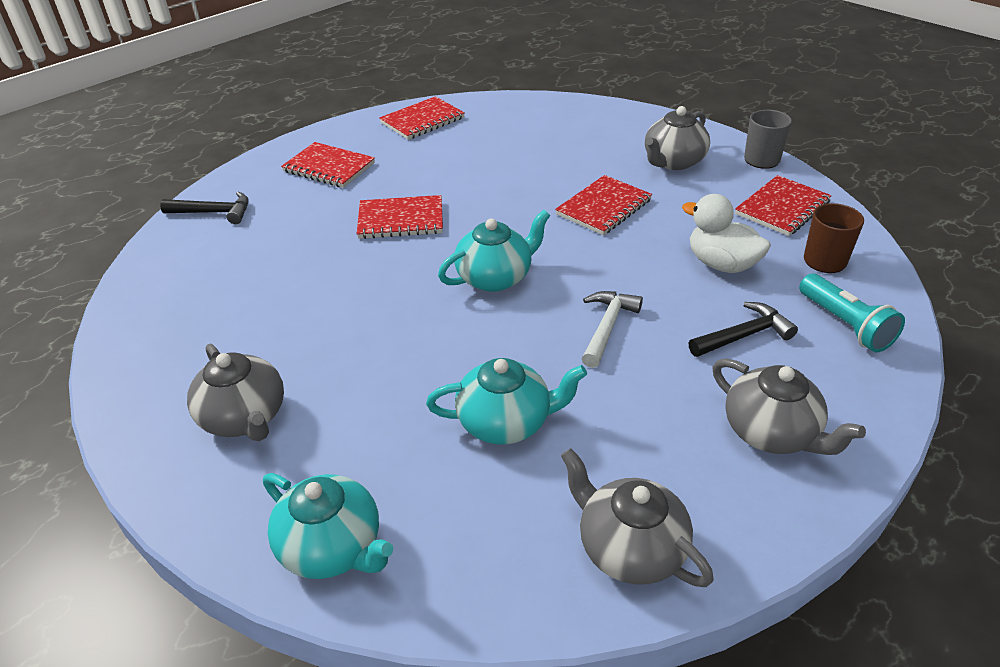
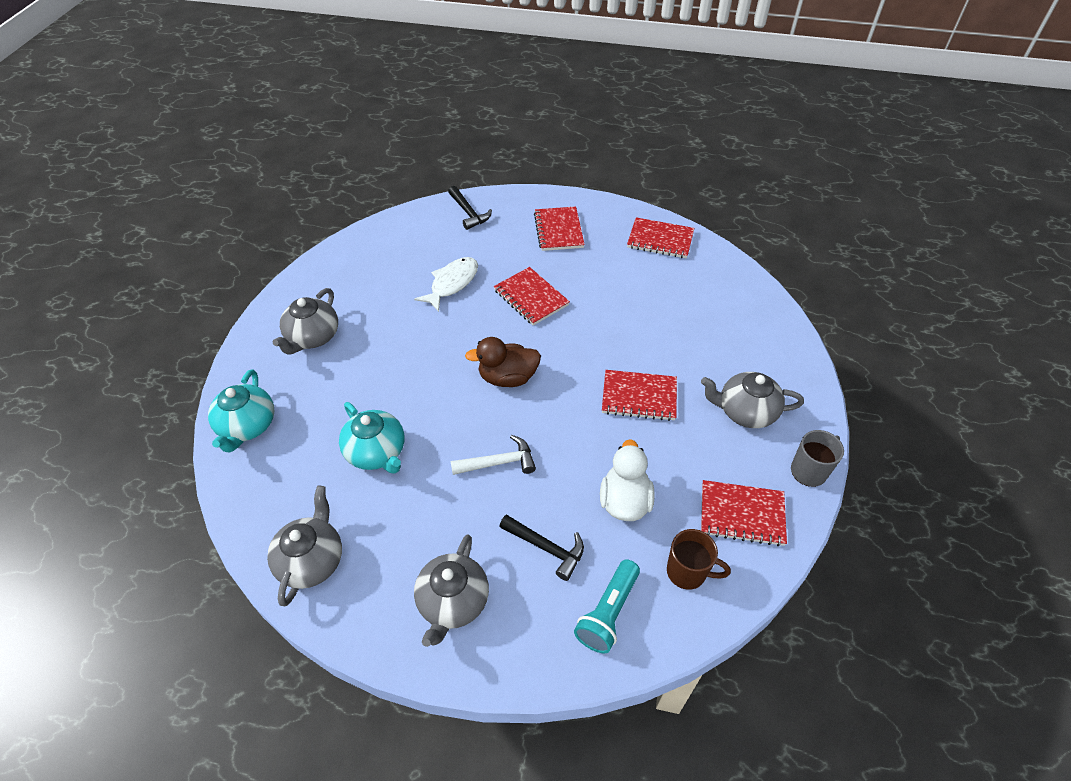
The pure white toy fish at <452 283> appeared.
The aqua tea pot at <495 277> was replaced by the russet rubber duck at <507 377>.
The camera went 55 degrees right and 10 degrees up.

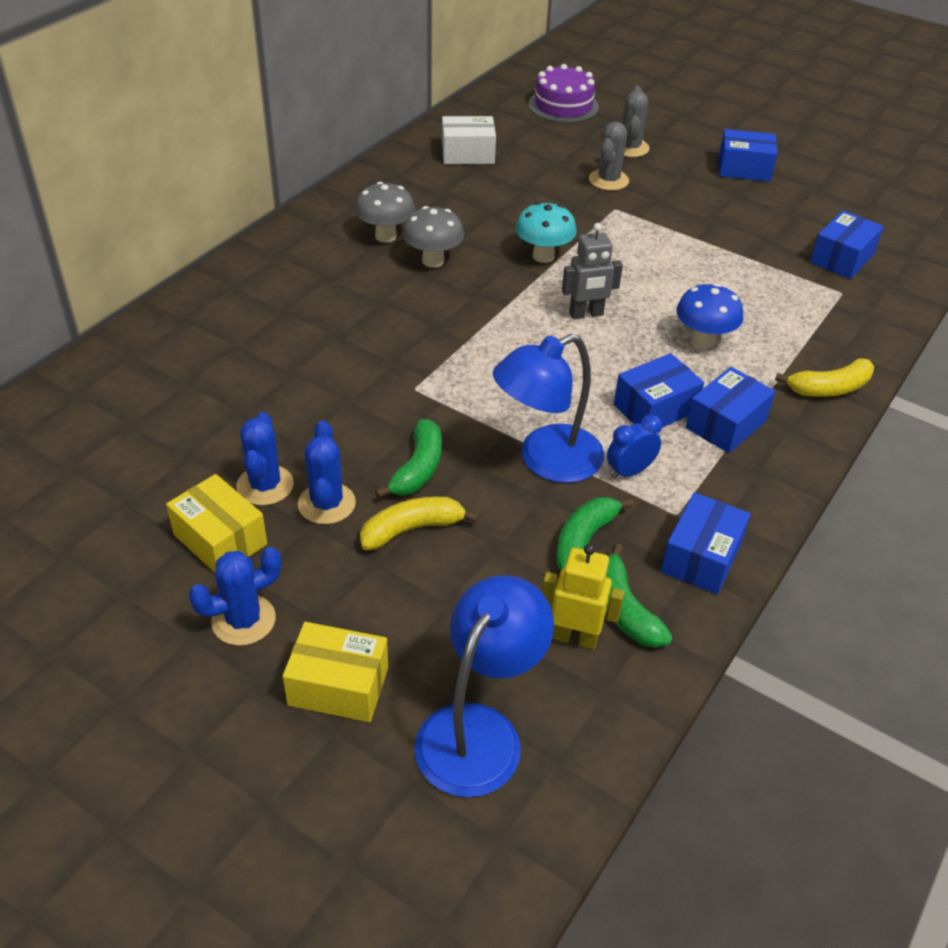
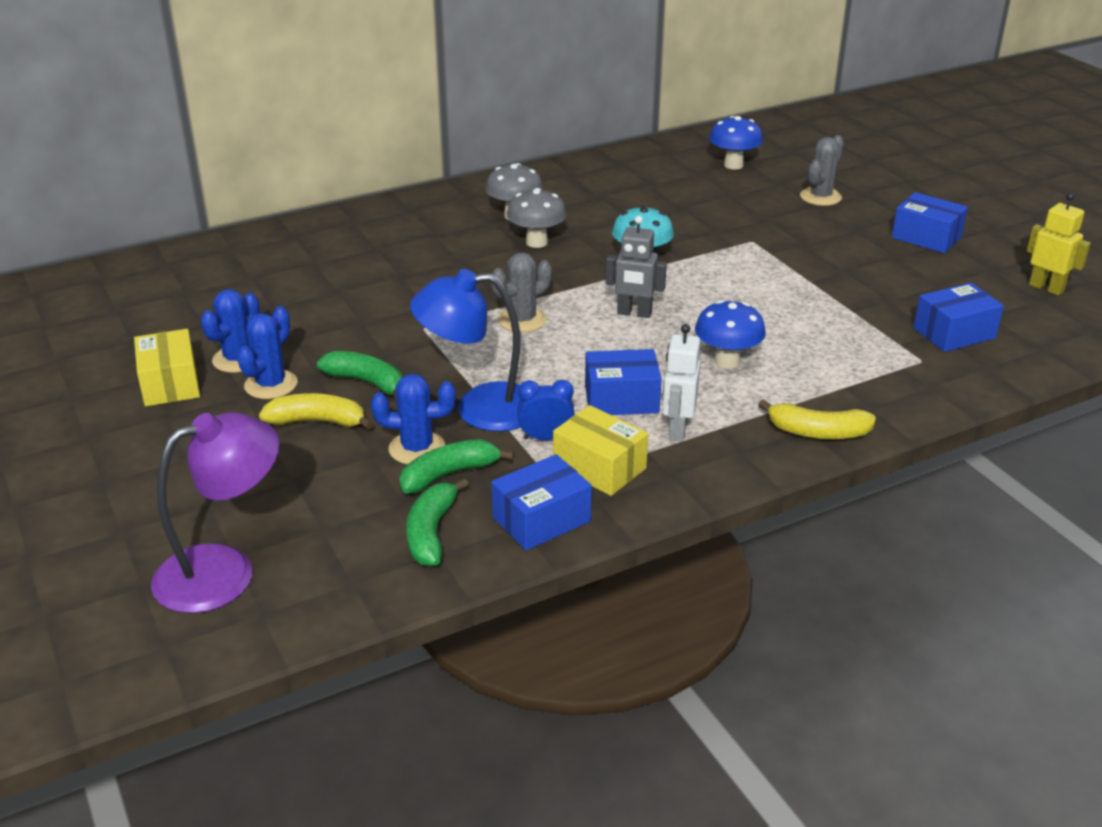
The pure white parcel at <467 154> disappeared.
The purple gateau at <563 106> disappeared.
The royal blue toadstool at <733 165> appeared.
The royal blue cactus moved from <243 620> to <417 448>.
The yellow parcel moved from <338 686> to <599 467>.
The yellow toy robot moved from <575 637> to <1046 288>.
The ash-grey cactus moved from <608 180> to <522 320>.
The royal blue parcel at <725 424> was replaced by the pure white toy robot at <677 430>.
The royal blue reading lamp at <479 731> became the purple reading lamp at <224 571>.
The green banana at <418 468> turned 105 degrees counterclockwise.
The camera went 30 degrees right and 10 degrees down.

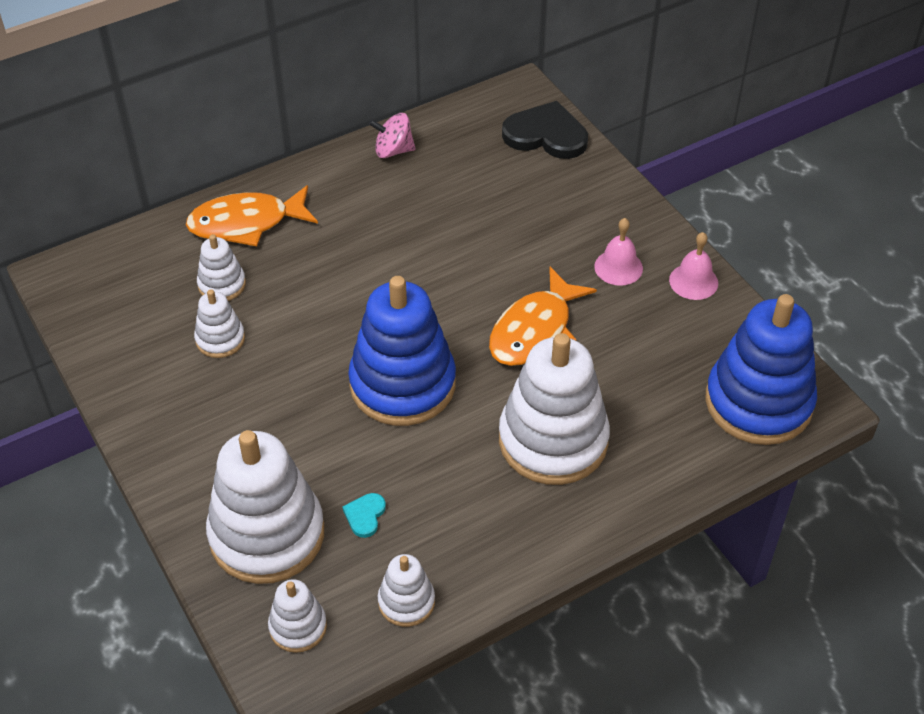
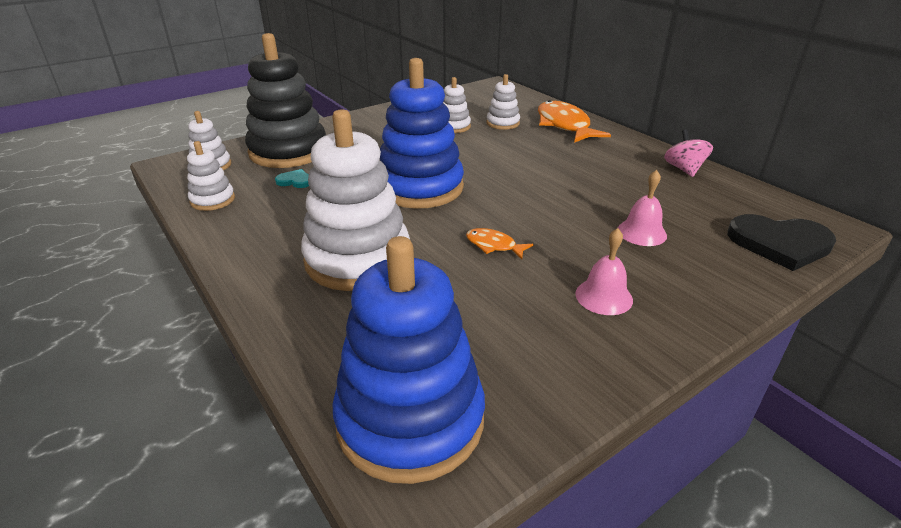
The rose-pink hand bell moved from <693 281> to <641 232>.
The pure white stacking rings at <267 534> became the ebony stacking rings at <288 151>.
The ebony love heart at <546 135> turned 90 degrees clockwise.
The orange toy fish at <535 330> changed to 0.50 times the size.
The camera went 85 degrees right and 15 degrees down.

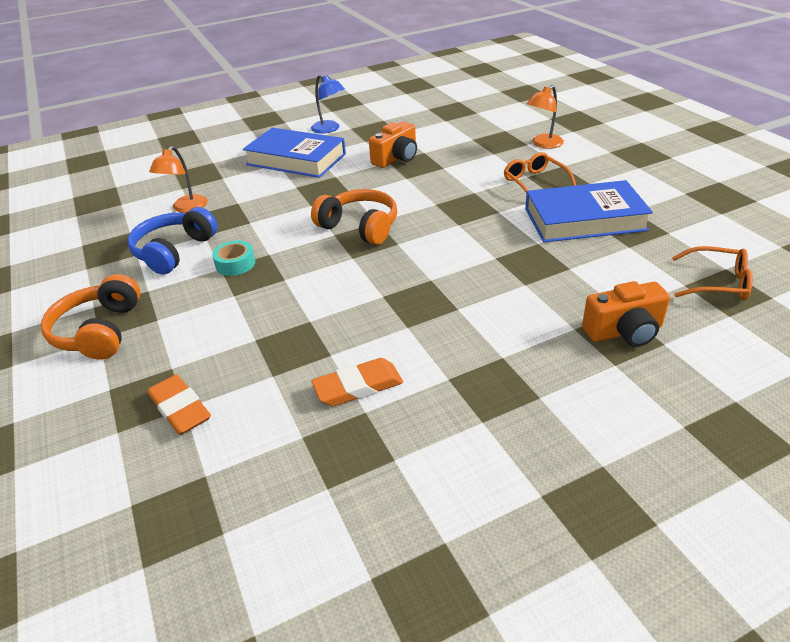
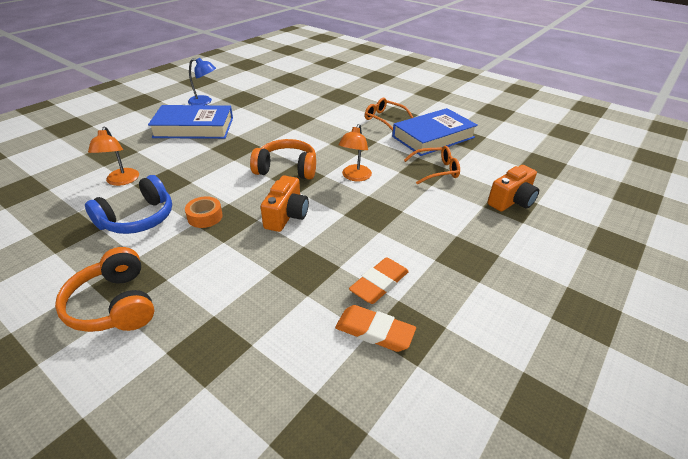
The orange pencil eraser moved from <180 408> to <374 331>.
The orange photo camera moved from <396 158> to <286 216>.
The orange reading lamp moved from <543 144> to <354 177>.
The orange spectacles moved from <717 283> to <436 170>.
The aqua sticky tape at <235 264> became the orange sticky tape at <205 217>.
The royal blue over-ear headphones at <174 251> turned 135 degrees counterclockwise.
The camera went 30 degrees left and 0 degrees up.

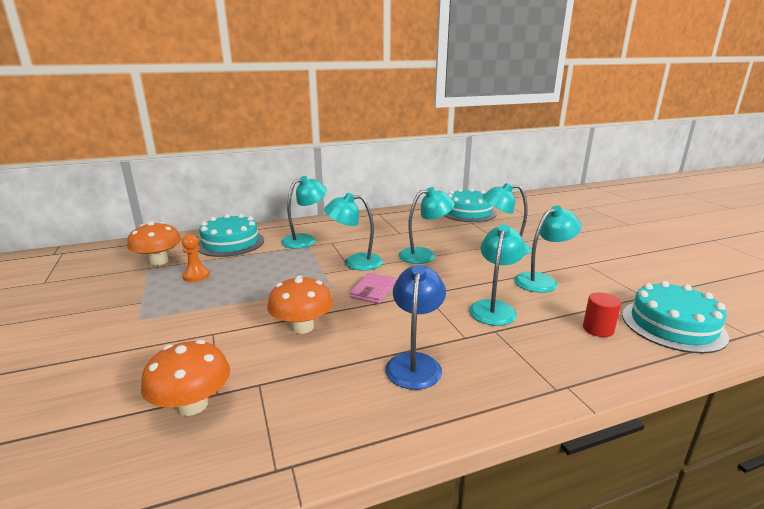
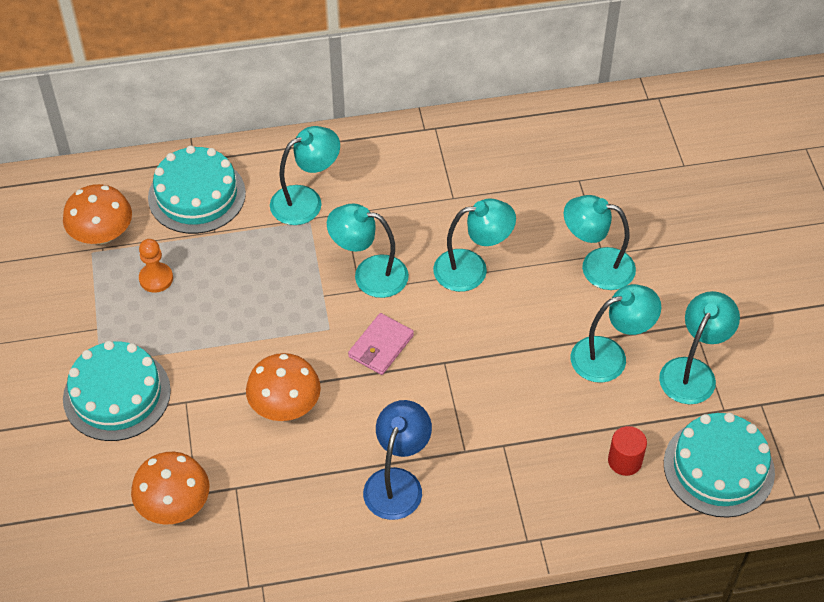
The aqua gateau moved from <468 212> to <117 394>.
The aqua reading lamp moved from <494 308> to <693 371>.
The camera went 10 degrees right and 30 degrees up.

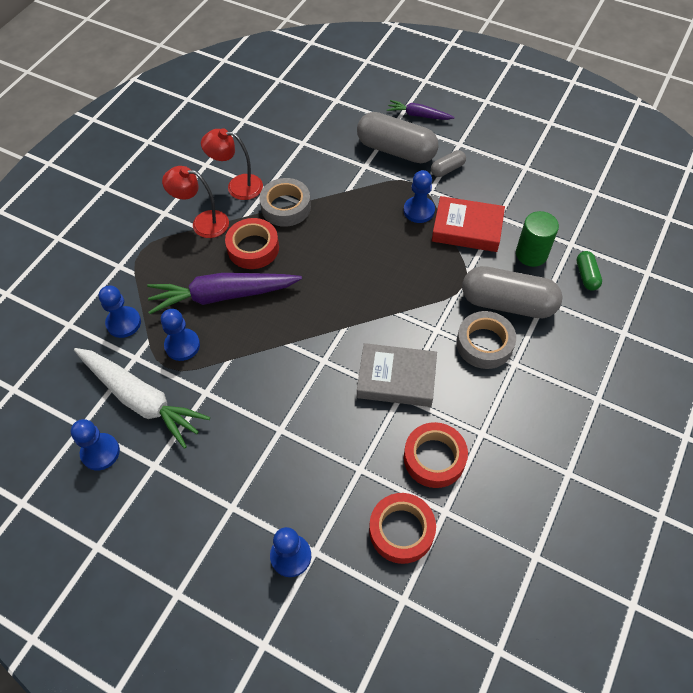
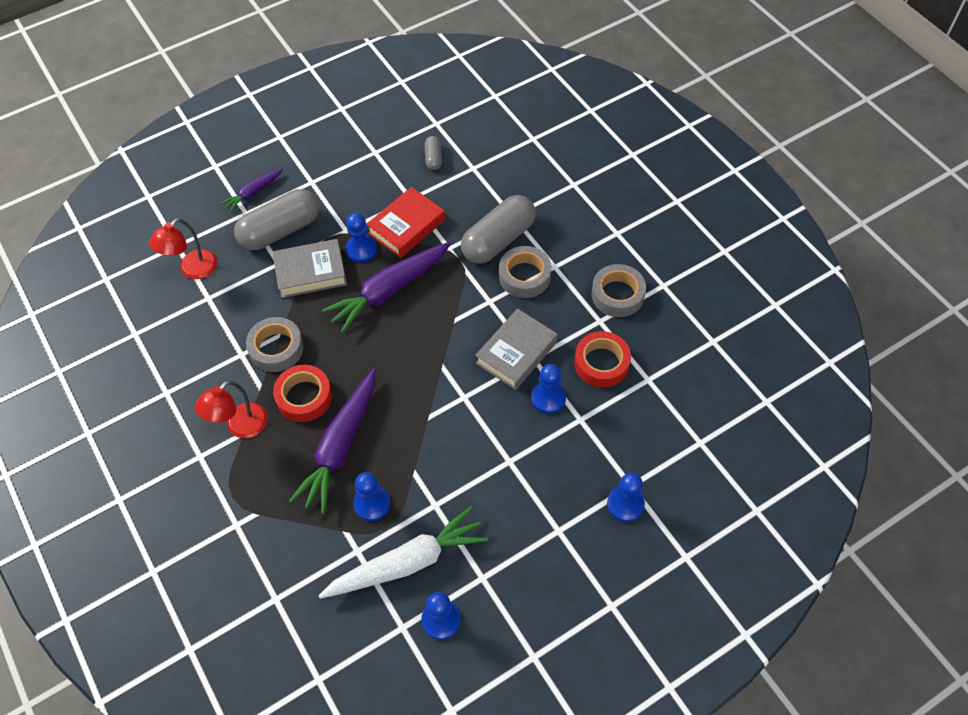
The red sticky tape at <401 530> disappeared.
The green solid cylinder at <531 254> disappeared.
The green pill shape at <586 276> disappeared.
The ash-grey hardback at <311 272> appeared.
The purple toy carrot at <389 291> appeared.
The ash-grey sticky tape at <617 295> appeared.
The royal blue pawn moved from <123 323> to <548 398>.
The red reading lamp moved from <237 186> to <192 270>.
The ash-grey pill shape moved from <447 169> to <433 158>.
The camera went 60 degrees left and 0 degrees up.

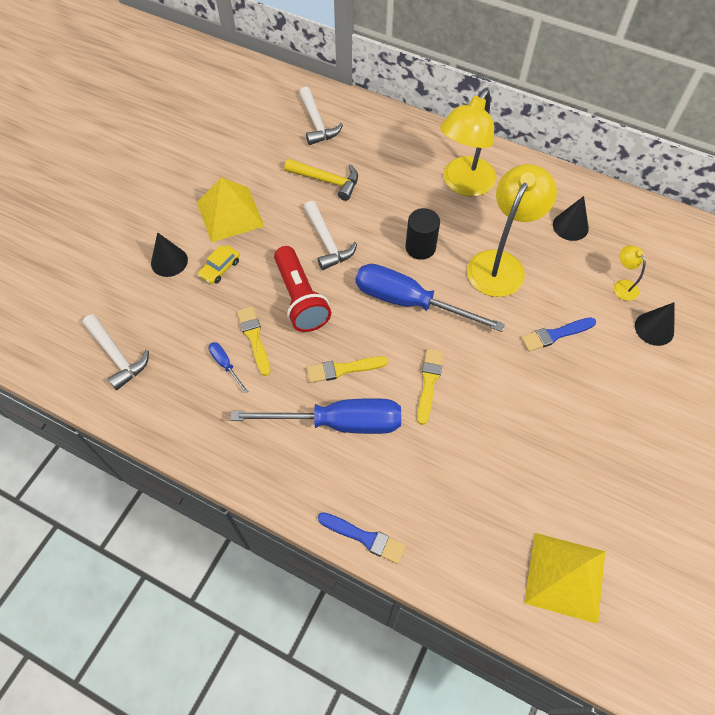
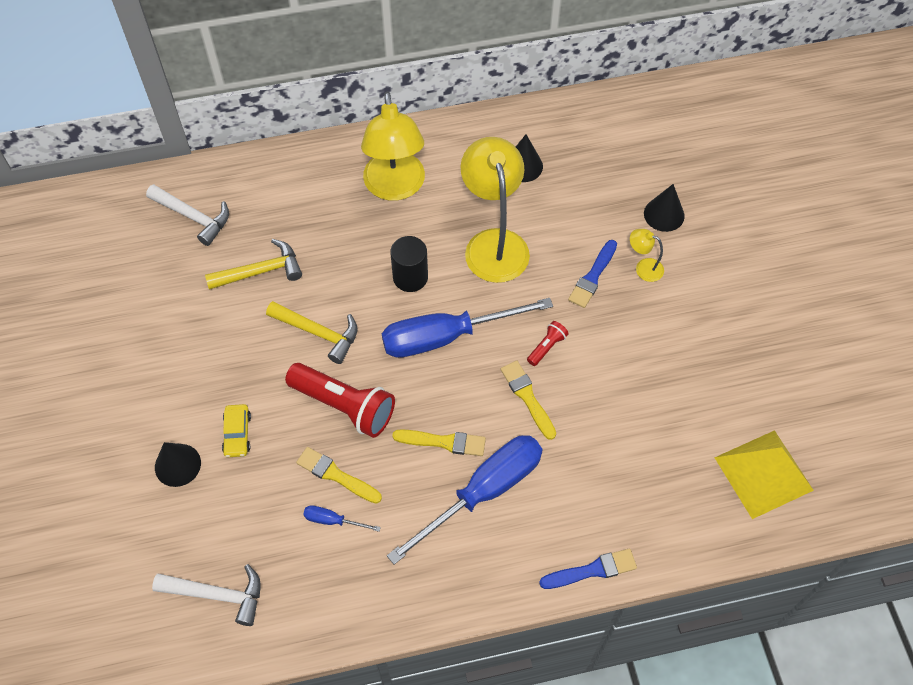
The yellow pyramid shape at <230 214> disappeared.
The red pocket torch at <547 347> appeared.
The yellow reading lamp moved from <622 286> to <643 268>.
The pure white carpenter's hammer at <327 242> became the yellow carpenter's hammer at <319 333>.
The yellow brush at <343 369> turned 120 degrees counterclockwise.
The camera went 40 degrees left and 0 degrees up.

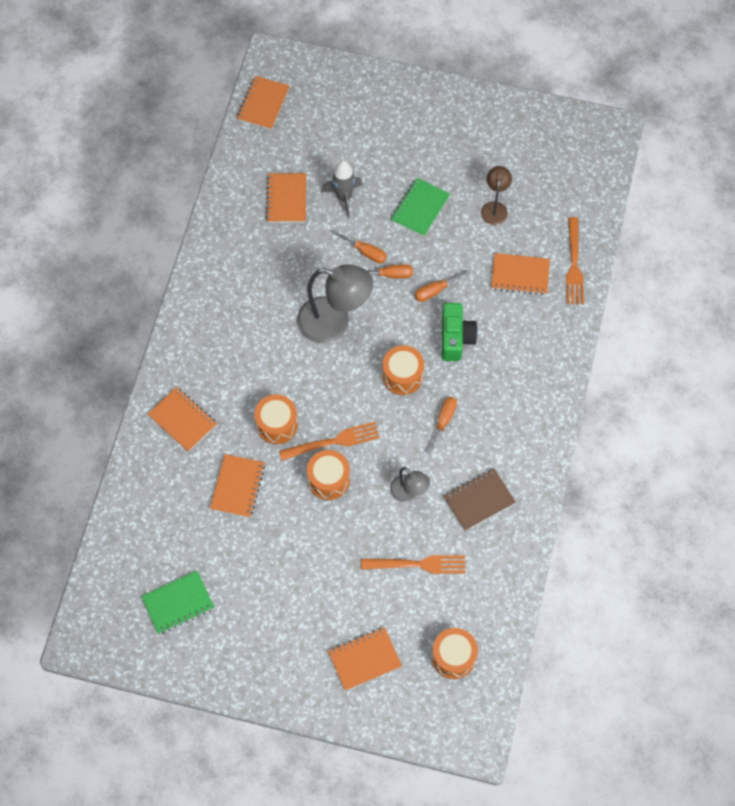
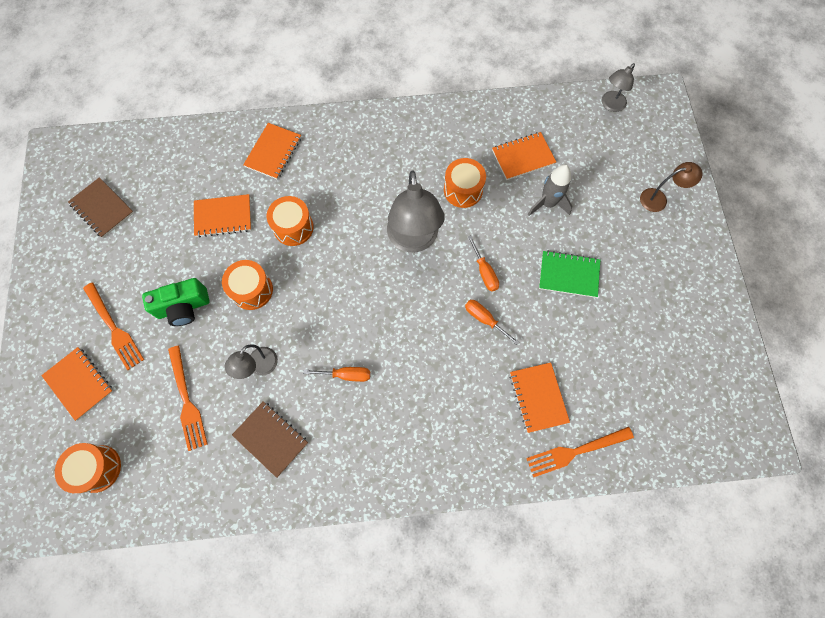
The orange flat screwdriver at <366 252> disappeared.
The orange dinner fork moved from <333 441> to <114 328>.
The orange drum moved from <402 376> to <463 190>.
The green photo camera moved from <455 338> to <183 307>.
The russet reading lamp moved from <494 208> to <659 199>.
The orange notepad at <263 104> was replaced by the ash-grey reading lamp at <610 105>.
The green notepad at <178 603> became the russet notepad at <102 208>.
The camera went 70 degrees right and 5 degrees up.

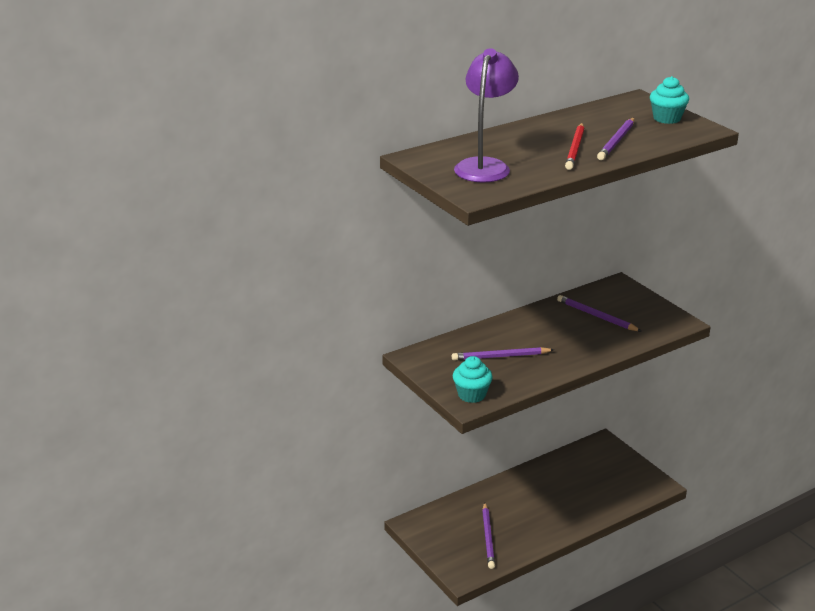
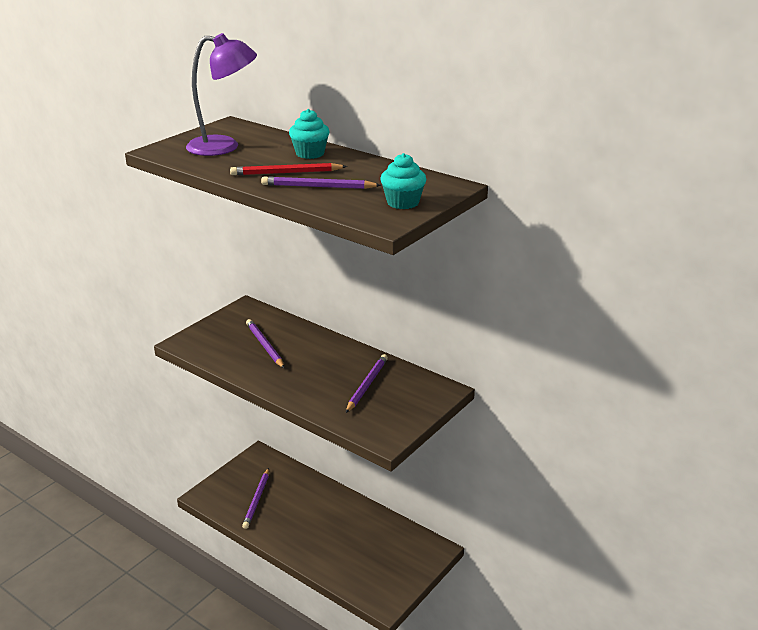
The aqua fairy cake moved from <472 395> to <310 154>.
The purple pencil at <488 537> turned 60 degrees counterclockwise.
The camera went 70 degrees right and 0 degrees up.

